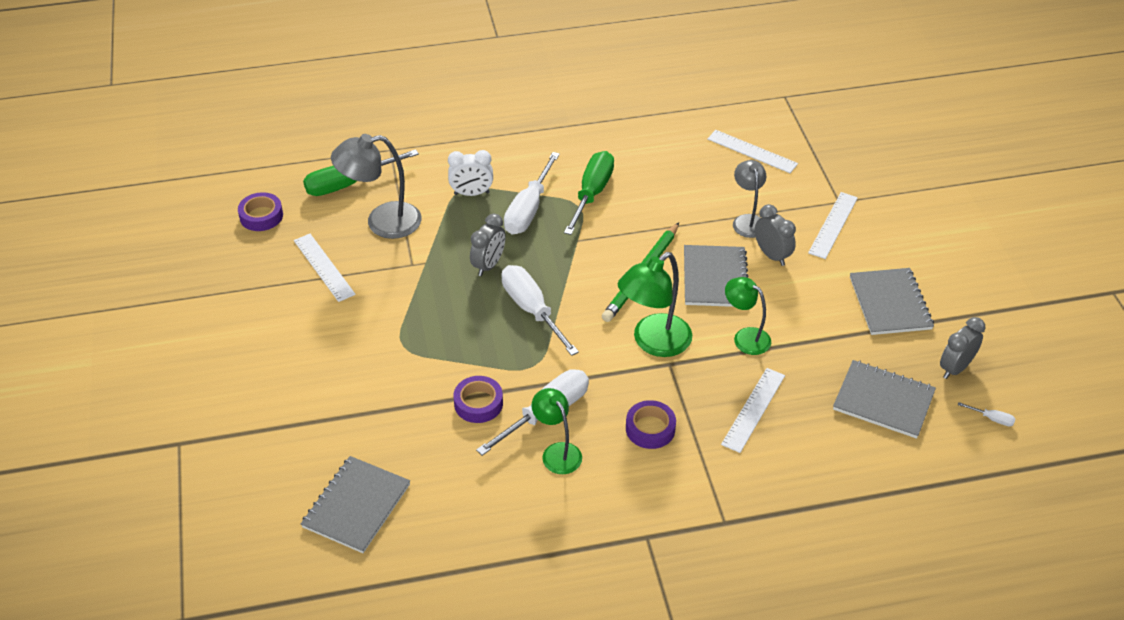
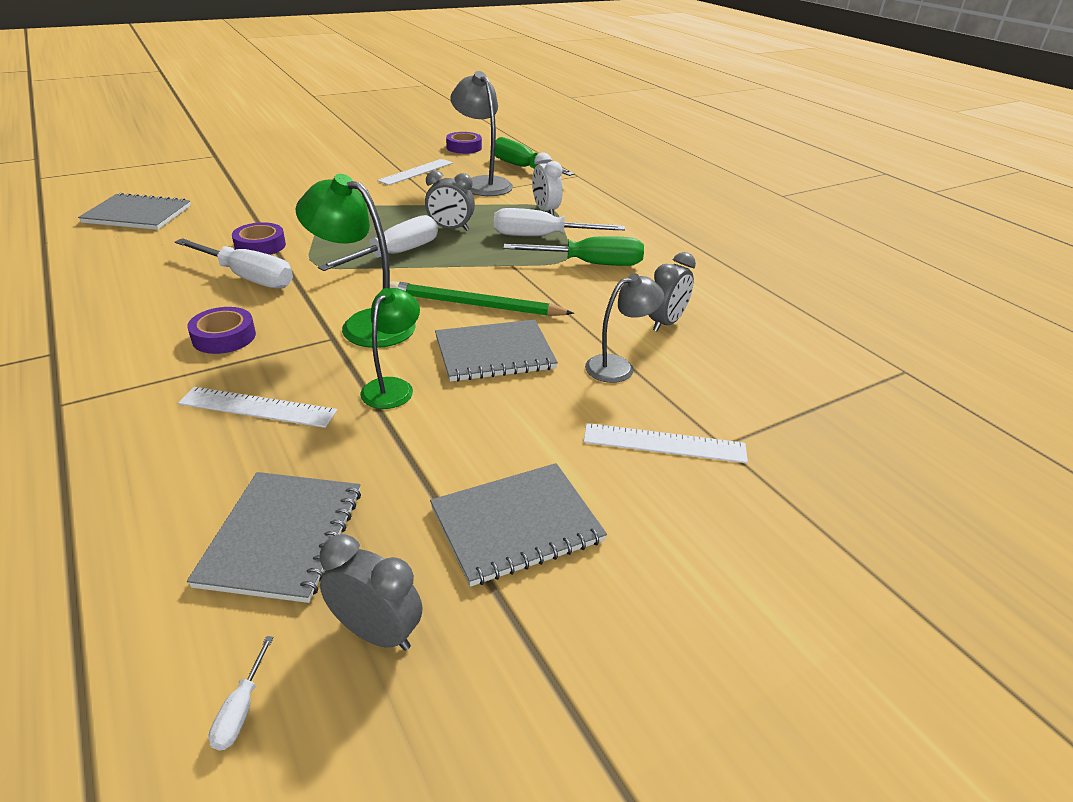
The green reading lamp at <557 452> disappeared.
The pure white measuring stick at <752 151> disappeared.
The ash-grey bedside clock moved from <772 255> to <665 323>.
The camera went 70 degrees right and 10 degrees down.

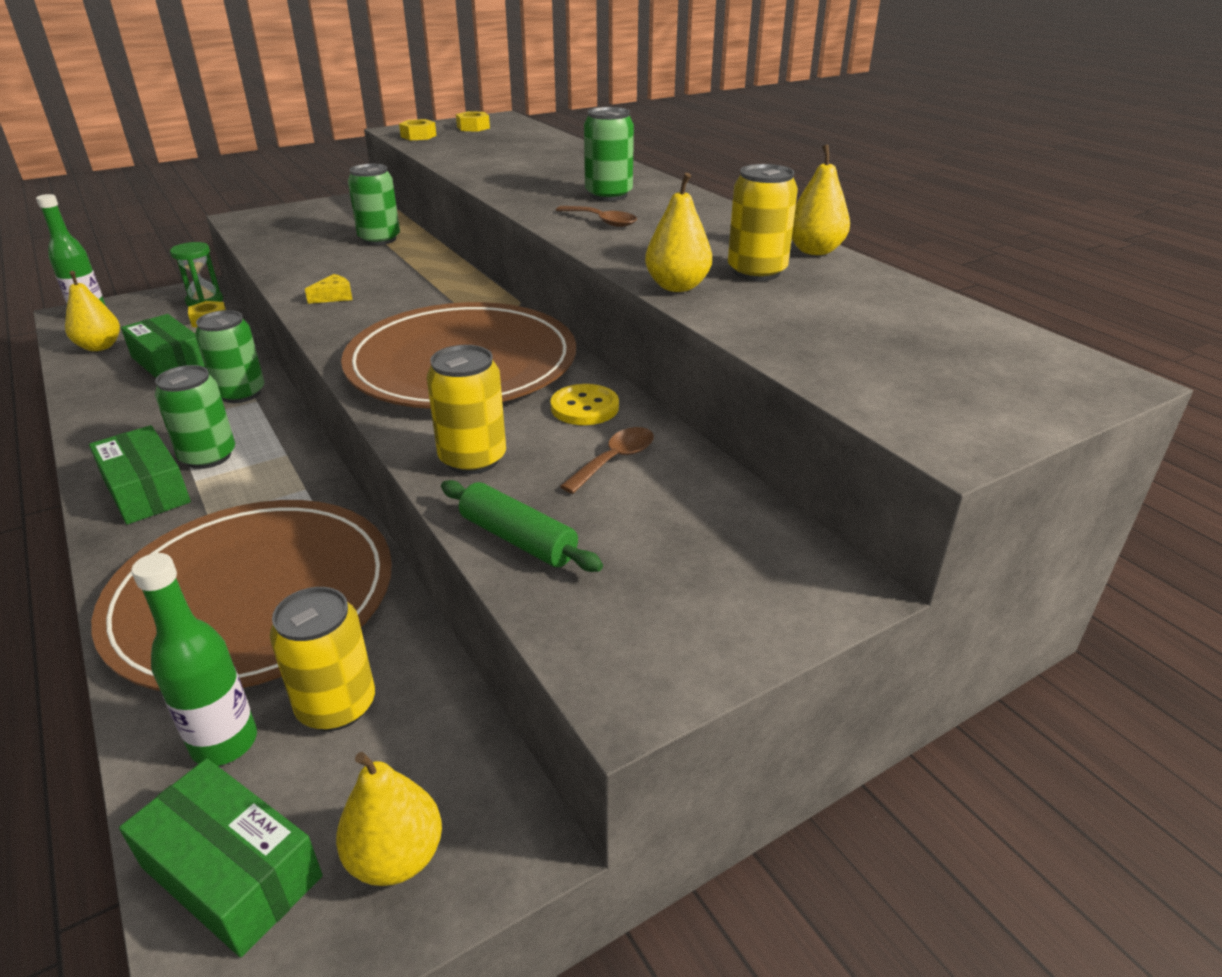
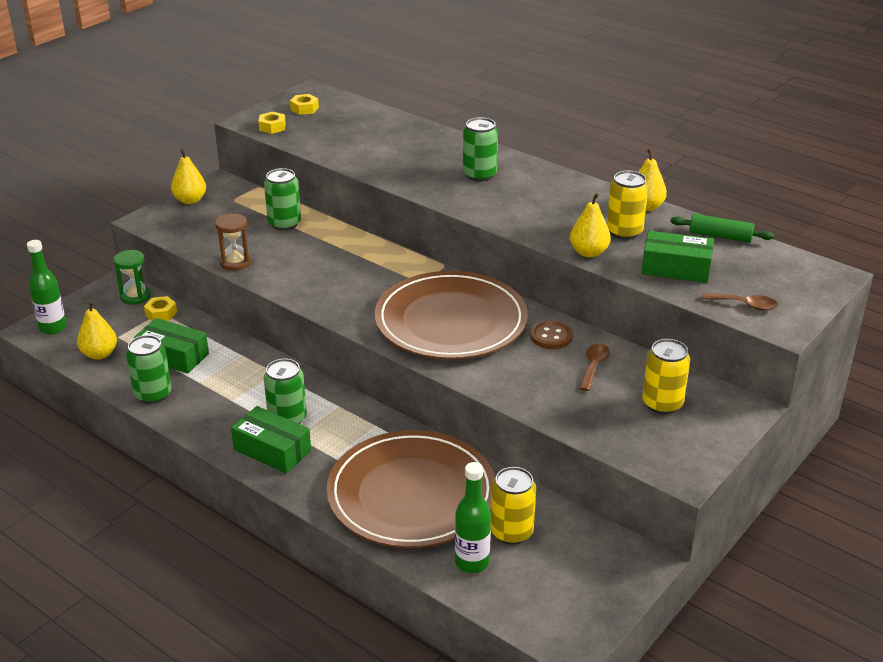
The yellow cheese wedge at <334 296> disappeared.
The russet sandglass at <235 262> appeared.
The green parcel moved from <231 872> to <676 268>.
The green can moved from <240 393> to <153 394>.
The yellow pear fruit moved from <396 857> to <190 200>.
The yellow can moved from <473 459> to <662 404>.
The green dough roller moved from <518 539> to <720 236>.
The russet tablespoon moved from <602 221> to <744 305>.
The yellow shirt button at <584 407> became the russet shirt button at <551 336>.
The camera went 20 degrees left and 0 degrees up.

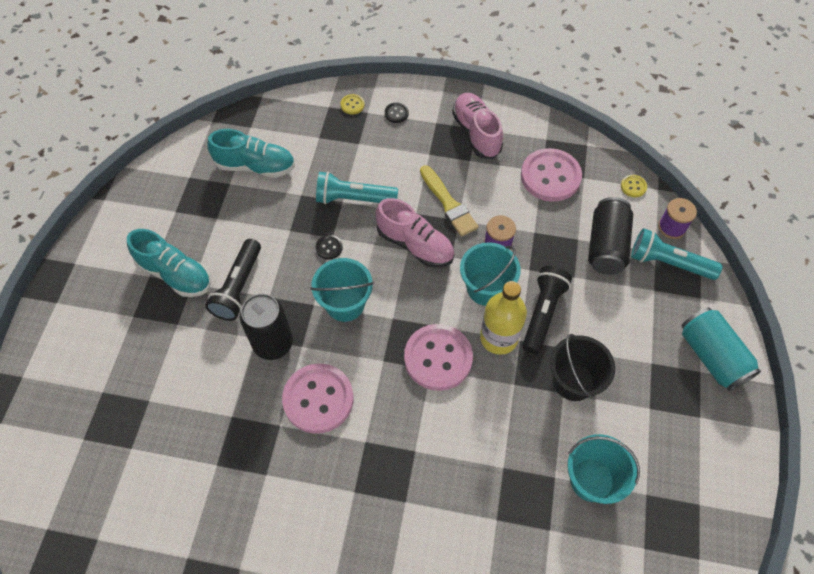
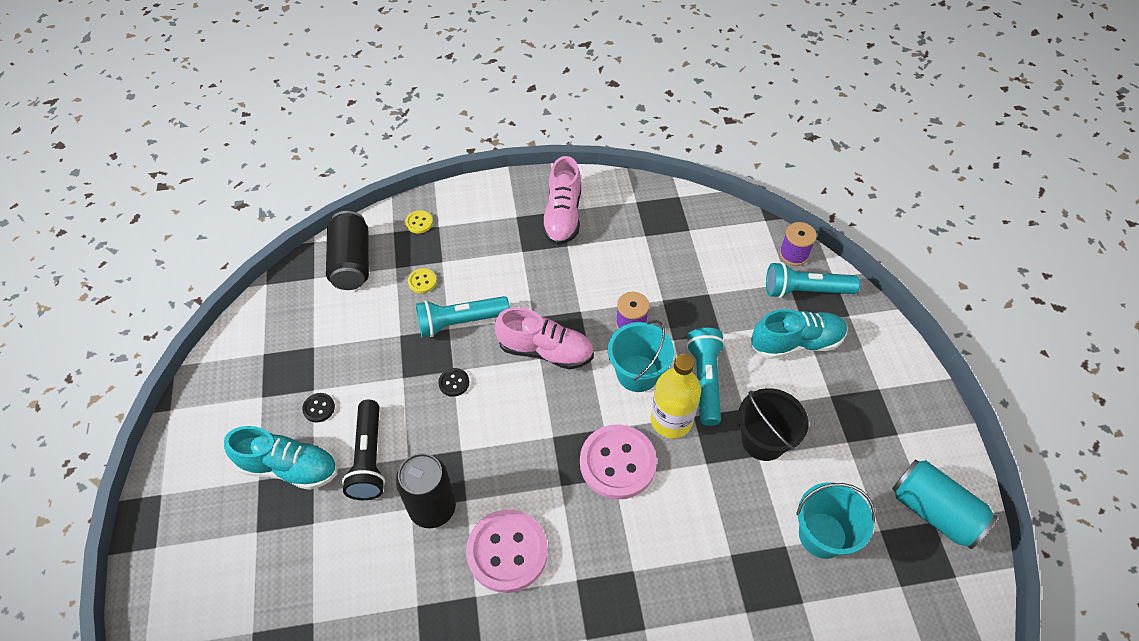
The aqua bucket at <345 304> disappeared.
The yellow brush at <448 204> disappeared.
The rose-pink shirt button at <550 176> disappeared.
The aqua sneaker moved from <255 166> to <796 343>.
The ebony shirt button moved from <396 113> to <319 408>.
The ebony can moved from <606 246> to <351 262>.
The yellow shirt button moved from <633 186> to <422 281>.
The aqua can moved from <712 356> to <934 511>.
The ebony pocket torch at <543 313> became the aqua pocket torch at <705 380>.
The rose-pink sneaker at <476 133> turned 135 degrees counterclockwise.
The camera went 20 degrees left and 5 degrees down.

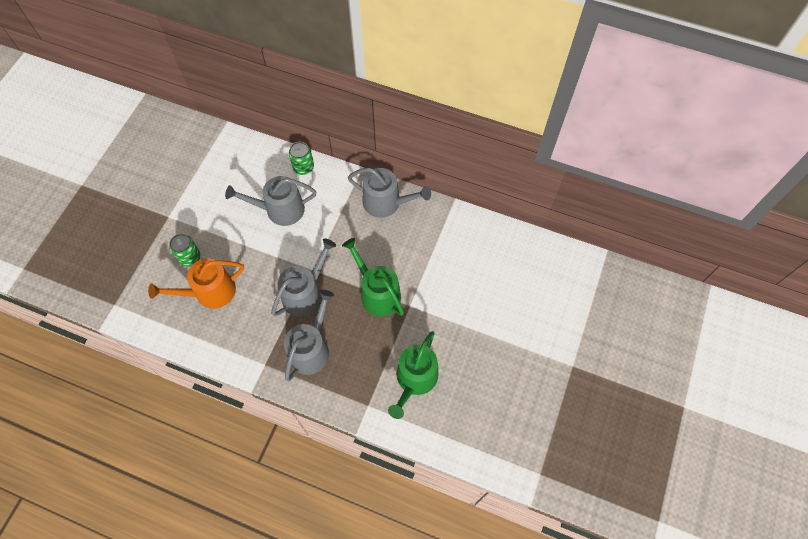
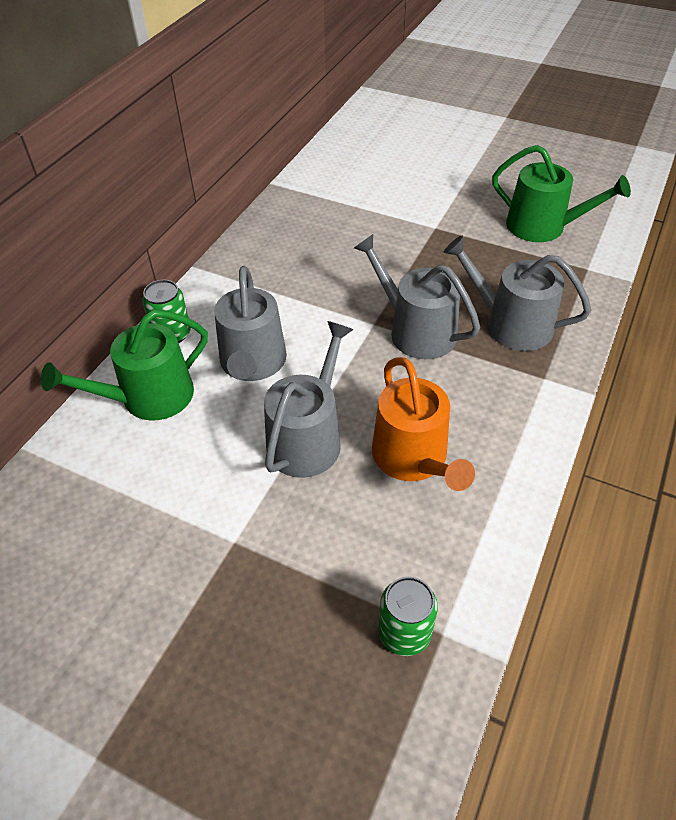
The green can moved from <190 258> to <404 632>.
The green watering pot moved from <377 292> to <148 398>.
The ash-grey watering pot moved from <386 203> to <308 437>.
The camera went 85 degrees left and 15 degrees down.

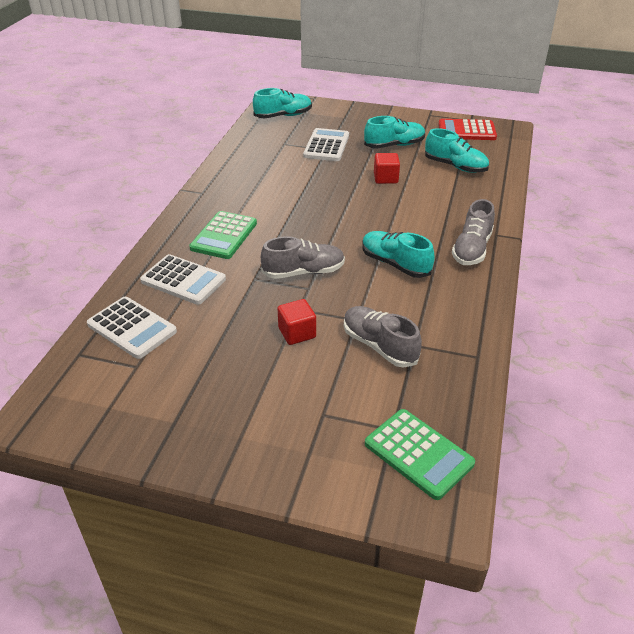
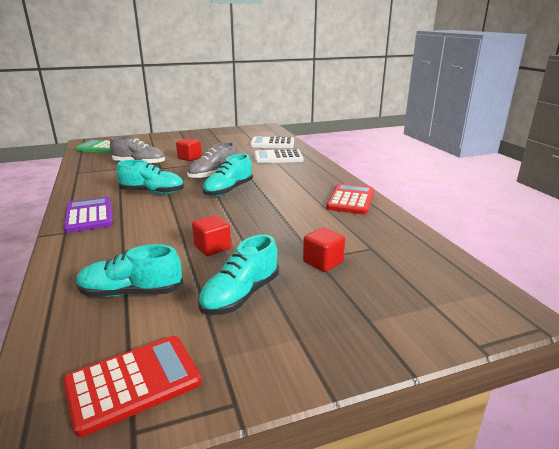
The green calculator at <224 236> disappeared.
The red calculator at <351 200> appeared.
The aqua sneaker moved from <283 116> to <228 190>.
The pure white calculator at <326 146> was replaced by the red block at <323 262>.
The ash-grey sneaker at <471 249> was replaced by the purple calculator at <89 215>.
The camera went 145 degrees right and 15 degrees down.

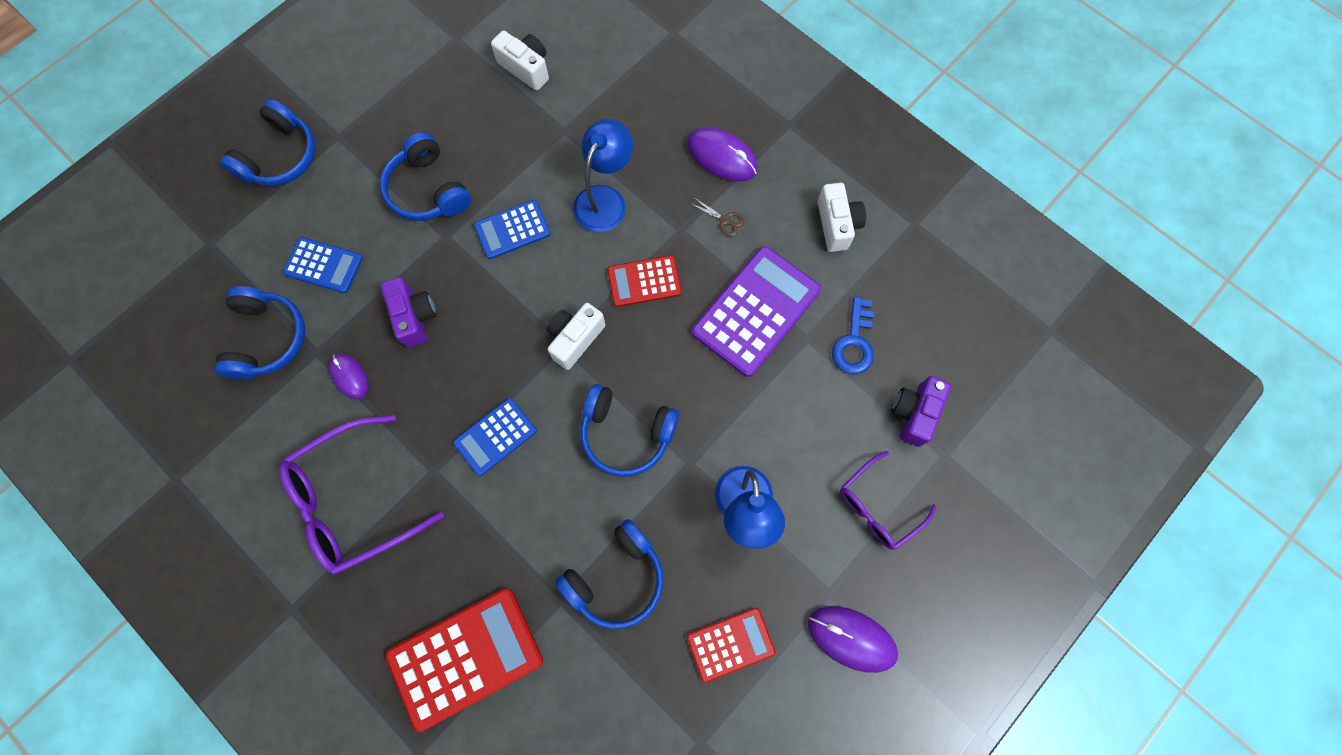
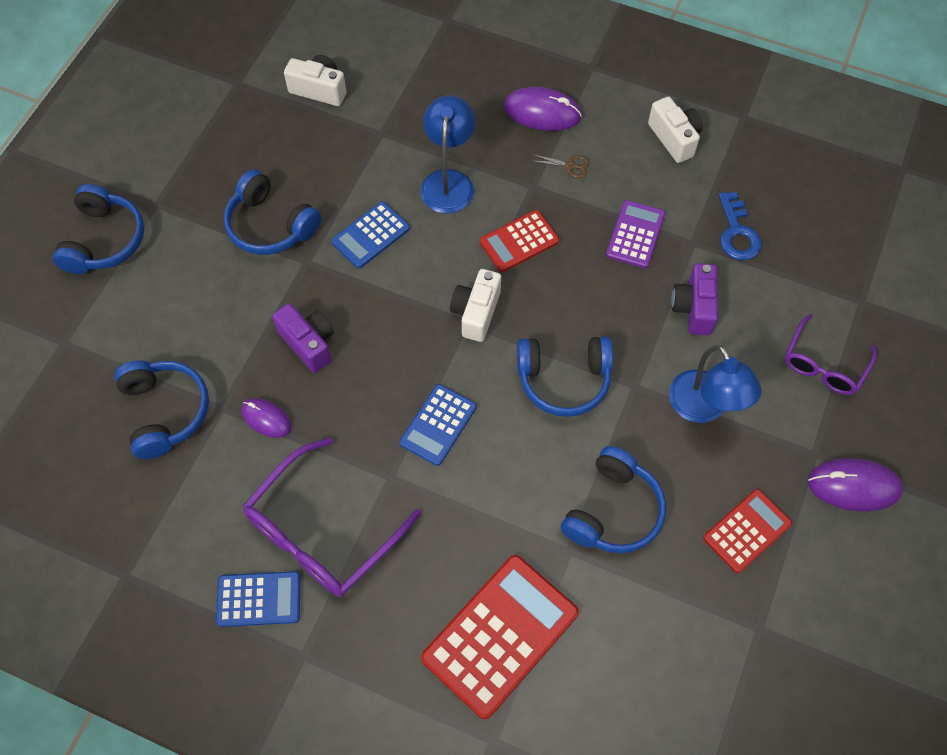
The royal blue calculator moved from <324 265> to <259 599>.
The purple photo camera moved from <914 413> to <693 308>.
The purple calculator at <756 311> changed to 0.58 times the size.
The camera went 20 degrees left and 10 degrees down.

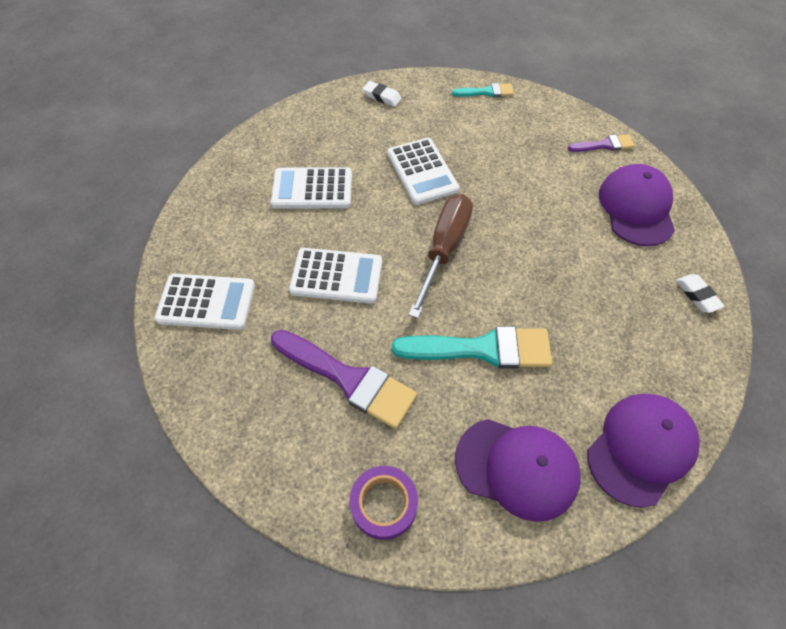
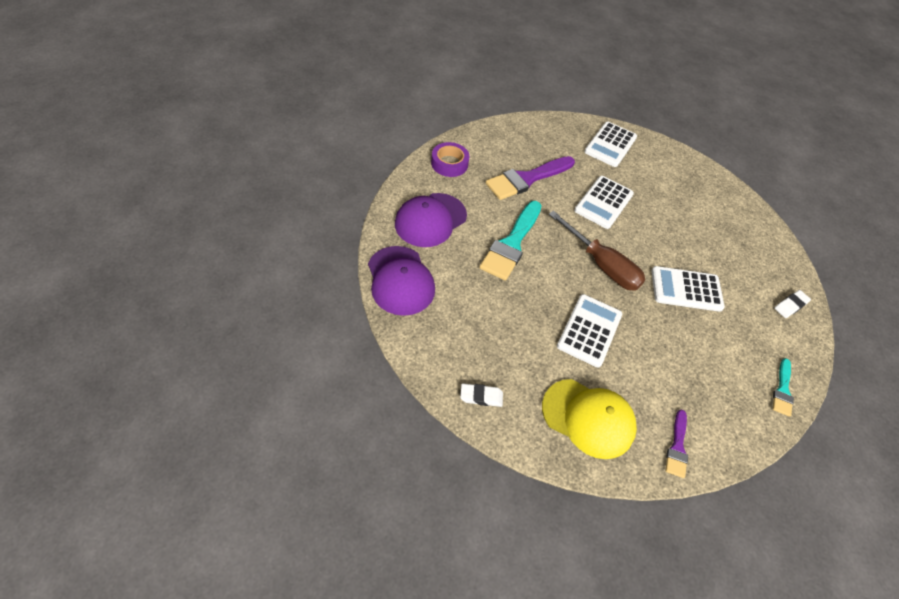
The pure white calculator moved from <312 189> to <589 330>.
The purple cap at <636 207> became the yellow cap at <588 418>.
The camera went 110 degrees right and 5 degrees down.

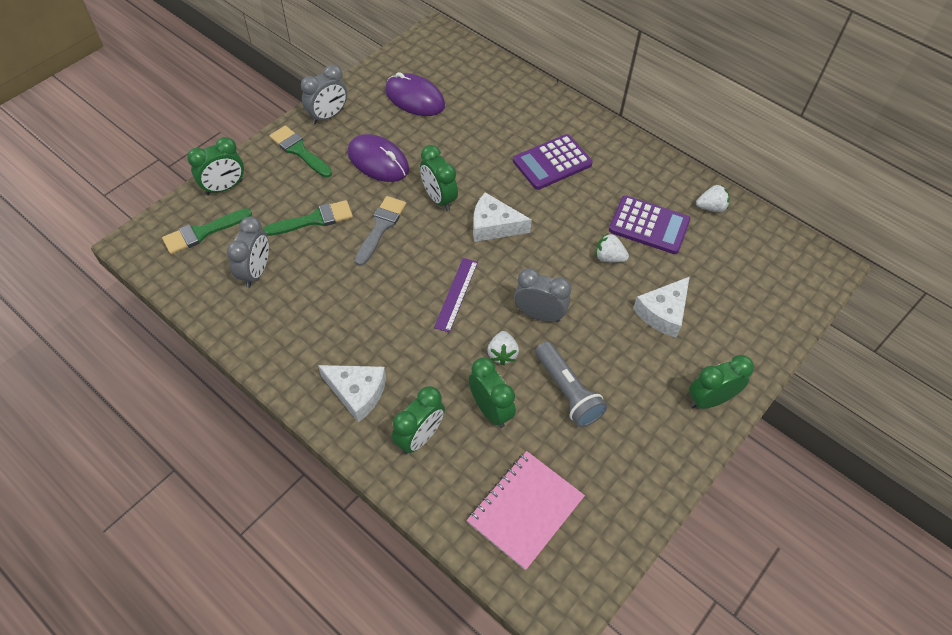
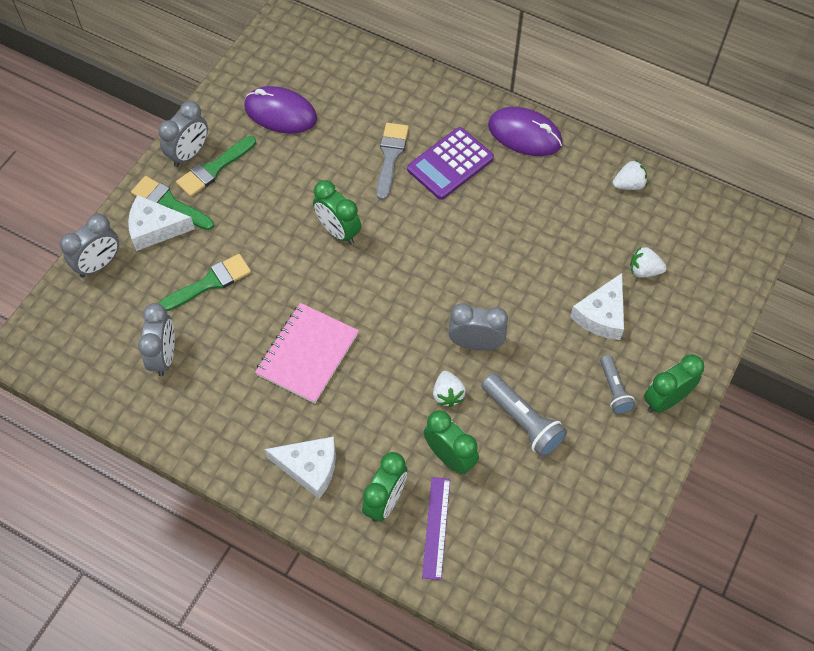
The purple calculator at <649 225> disappeared.
The ash-grey pocket torch at <614 390> appeared.
The green brush moved from <203 232> to <214 169>.
The purple PC mouse moved from <378 161> to <524 134>.
The ash-grey brush moved from <381 227> to <390 156>.
The purple measuring stick moved from <456 294> to <436 527>.
The rose-pink notepad moved from <525 510> to <307 354>.
The pure white cheese wedge moved from <494 226> to <155 229>.
The pure white toy strawberry moved from <609 257> to <644 270>.
The green bedside clock at <224 187> became the ash-grey bedside clock at <99 264>.
The camera went 10 degrees left and 5 degrees up.

